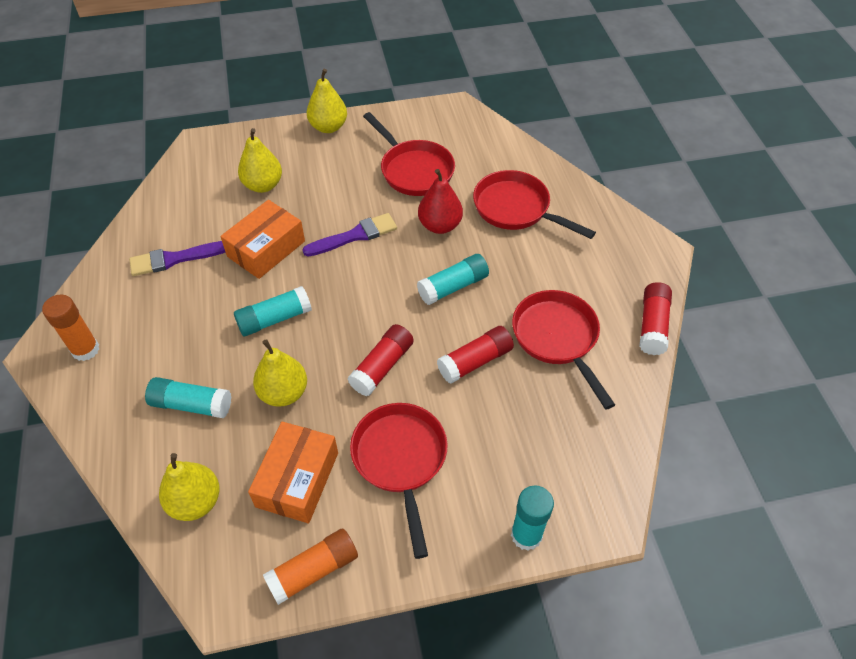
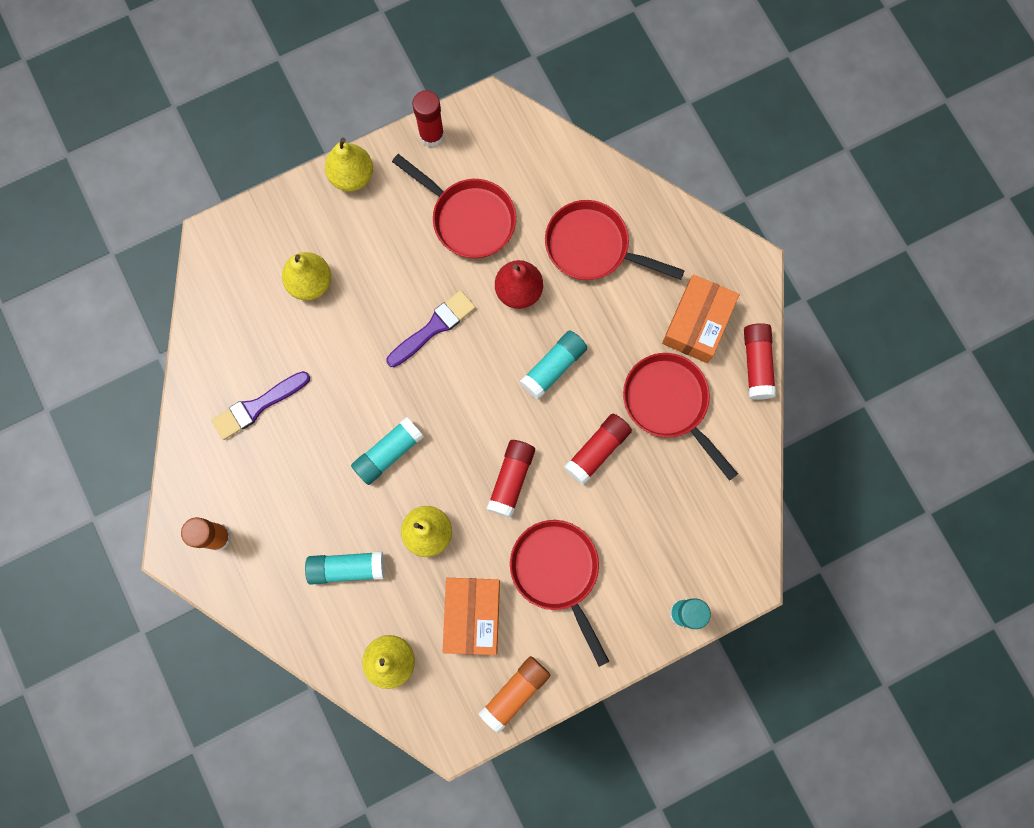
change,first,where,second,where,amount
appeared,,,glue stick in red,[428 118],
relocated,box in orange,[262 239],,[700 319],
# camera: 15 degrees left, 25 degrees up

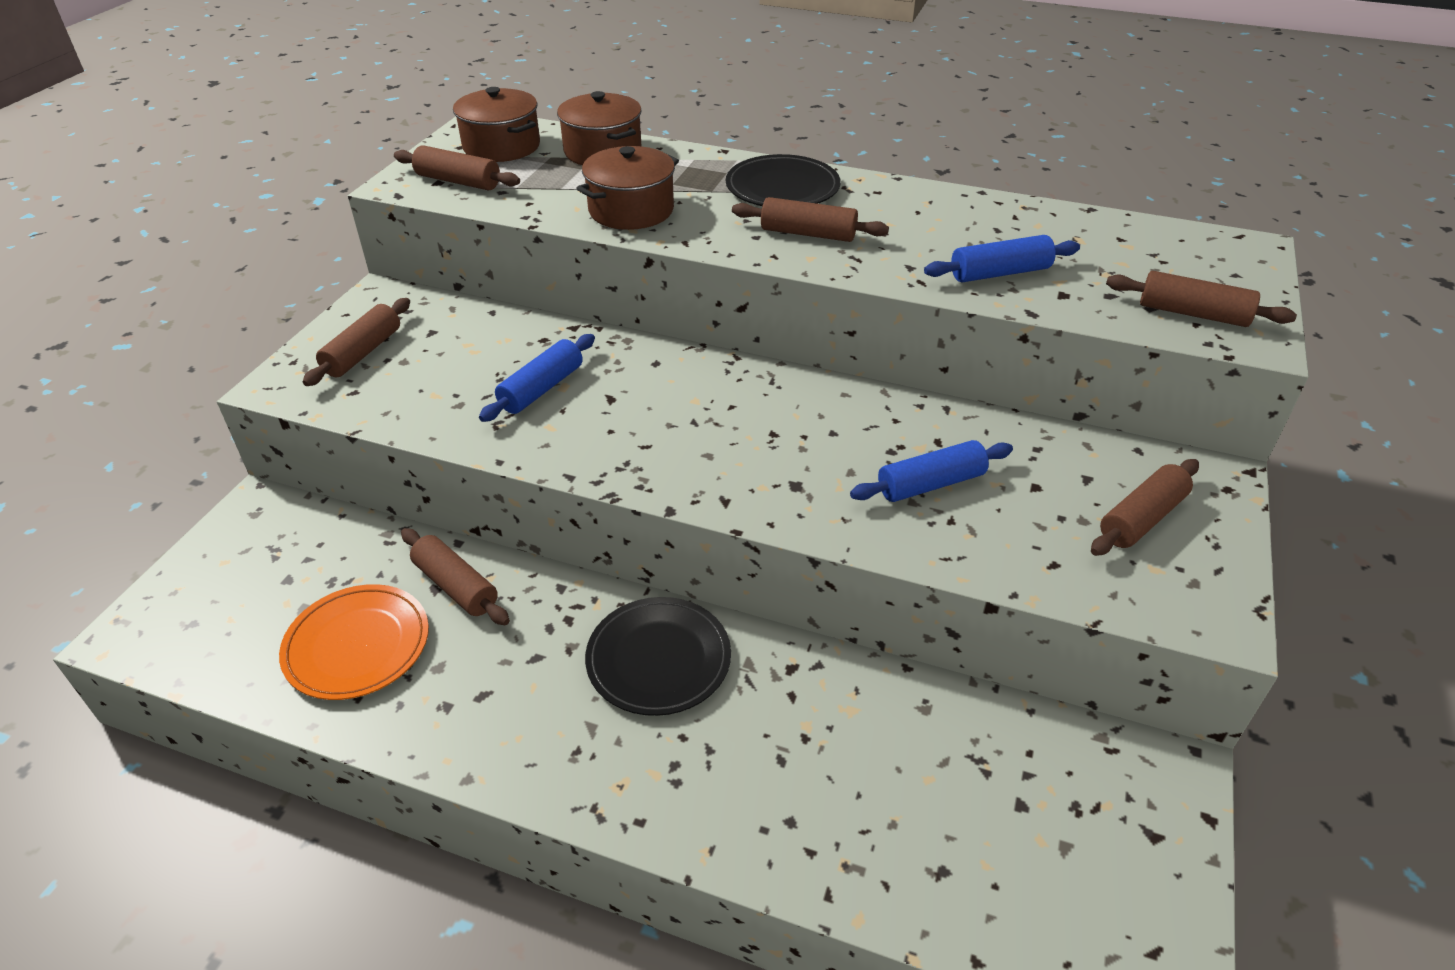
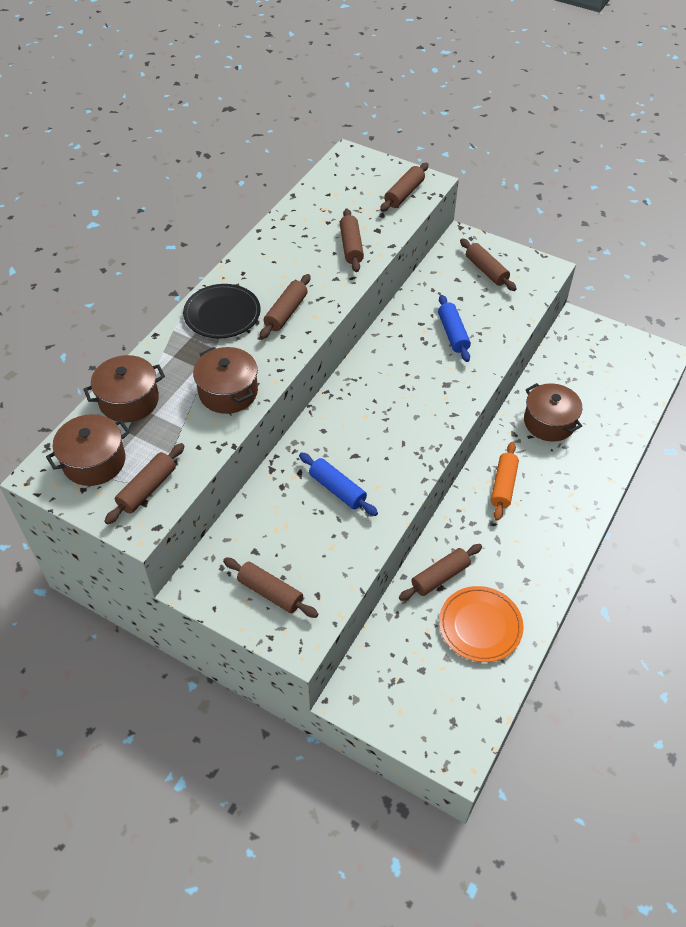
change,first,where,second,where,amount
colour,rolling pin in blue,[1002 258],rolling pin in brown,[352 240],
exchanged,plate in black,[658 656],rolling pin in orange,[505 481],
appeared,,,pot in brown,[553 412],
# camera: 80 degrees left, 10 degrees up

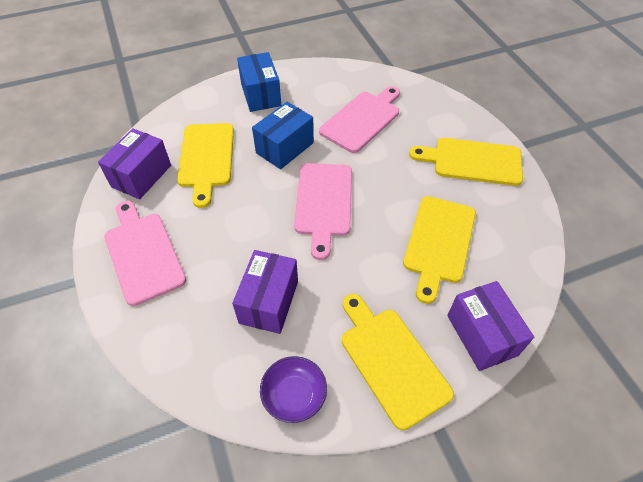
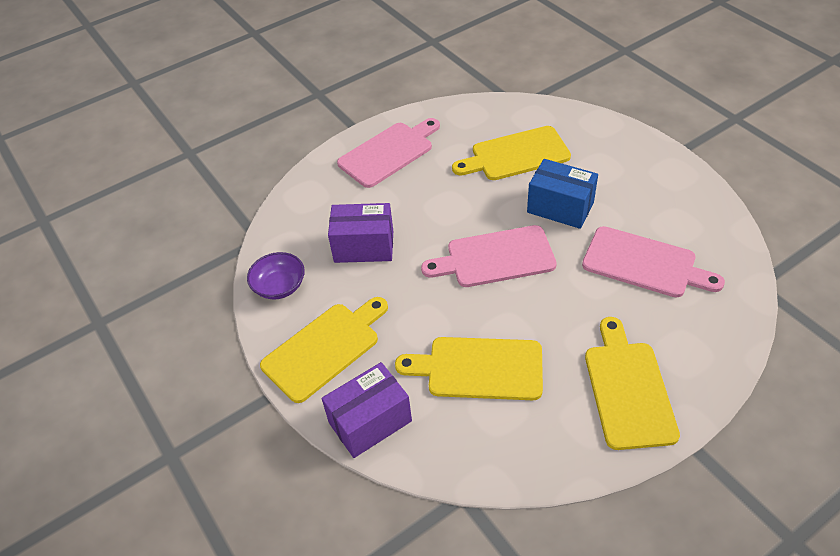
change,first,where,second,where,amount
missing,box in purple,[134 163],,,
missing,box in blue,[259 82],,,
# camera: 80 degrees right, 5 degrees down

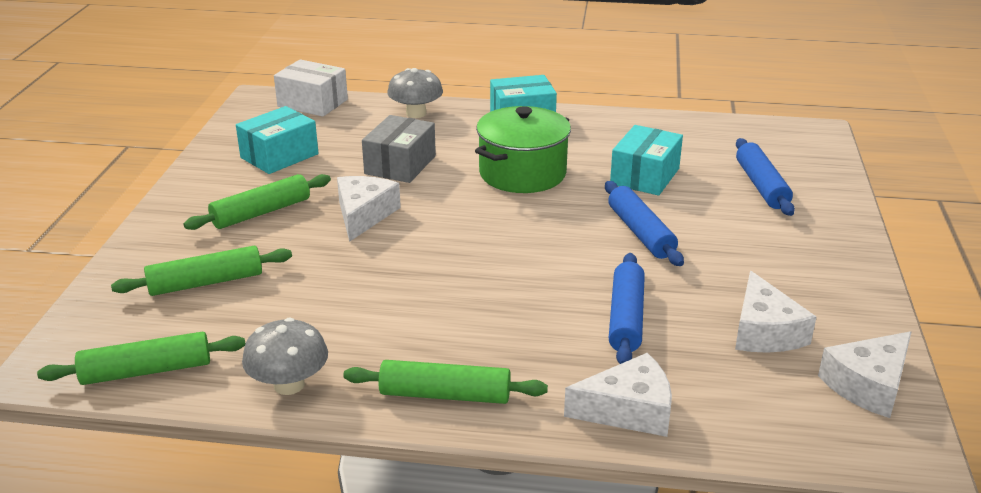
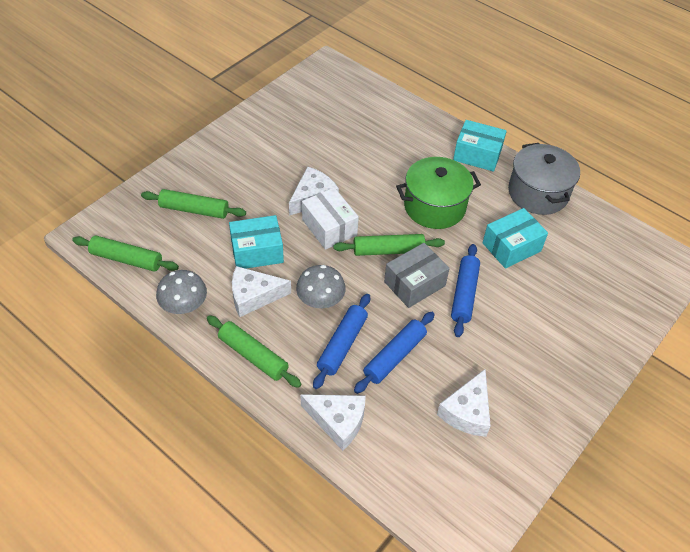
change,first,where,second,where,amount
relocated,box in turquoise,[277 140],,[256 242],
relocated,cheese in white,[864 374],,[261 291],
relocated,mushroom in grey,[415 93],,[321 286],
relocated,box in white,[311 88],,[330 218],
relocated,rolling pin in blue,[765 177],,[341 341],
relocated,rolling pin in green,[257 202],,[389 245],
relocated,box in grey,[399 149],,[417 275],
appeared,,,pot in grey,[544 179],
# camera: 30 degrees right, 20 degrees up

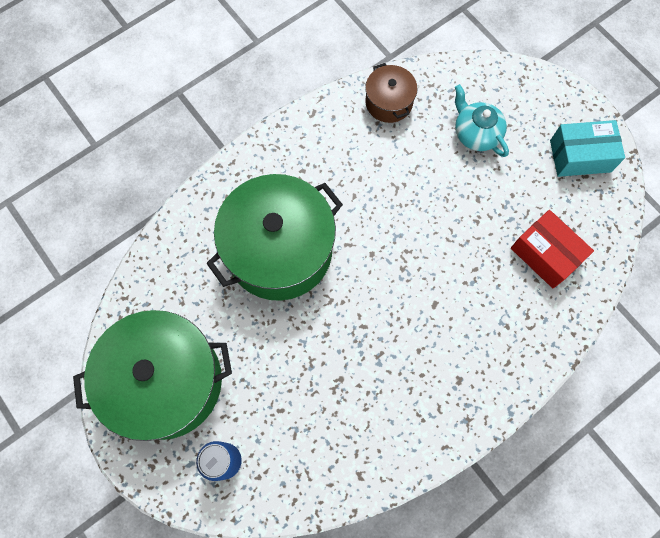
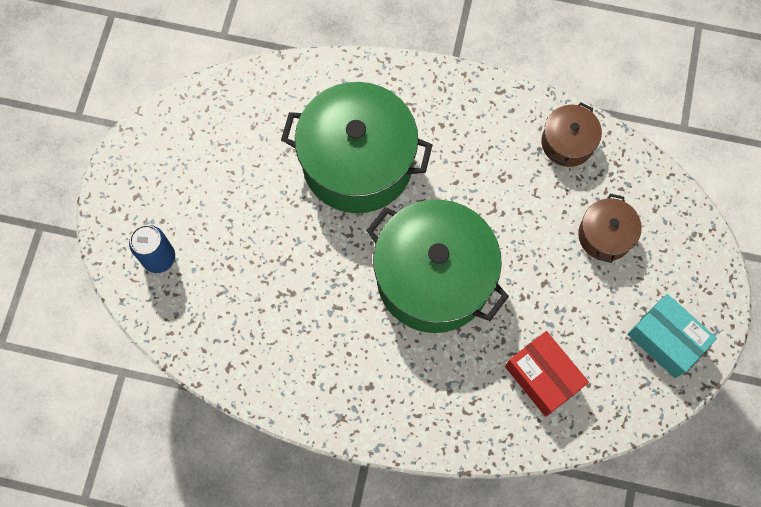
change,first,where,second,where,amount
relocated,pot in green,[152 375],,[437 266],
spun,box in red,[552 249],,[547 374],45 degrees counterclockwise
exchanged,teapot in turquoise,[482 120],pot in brown,[610 228],
# camera: 50 degrees right, 0 degrees up

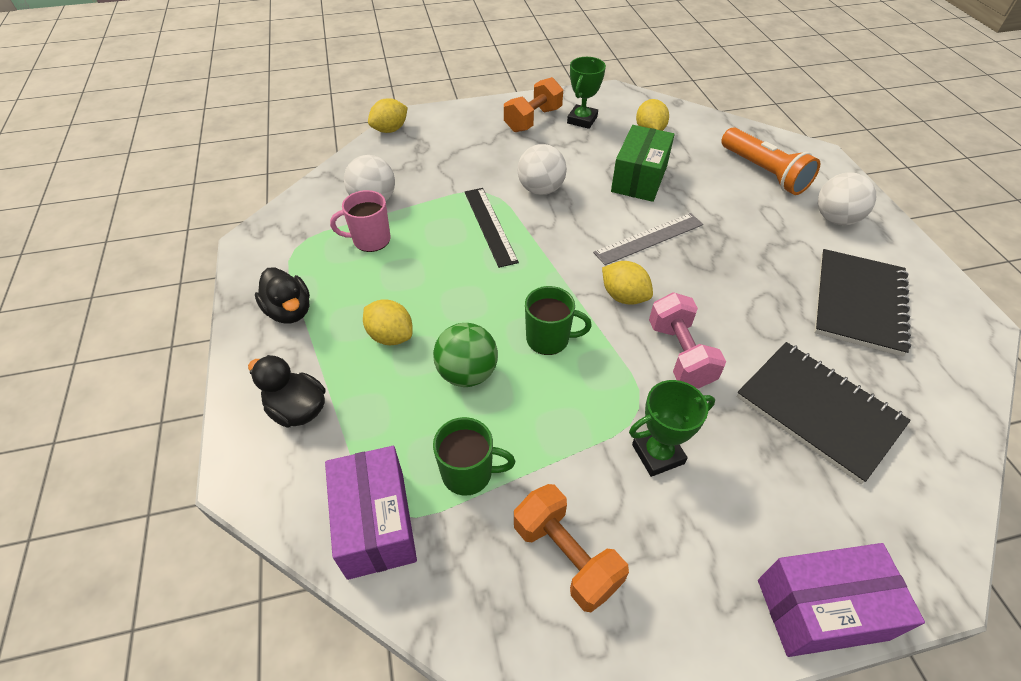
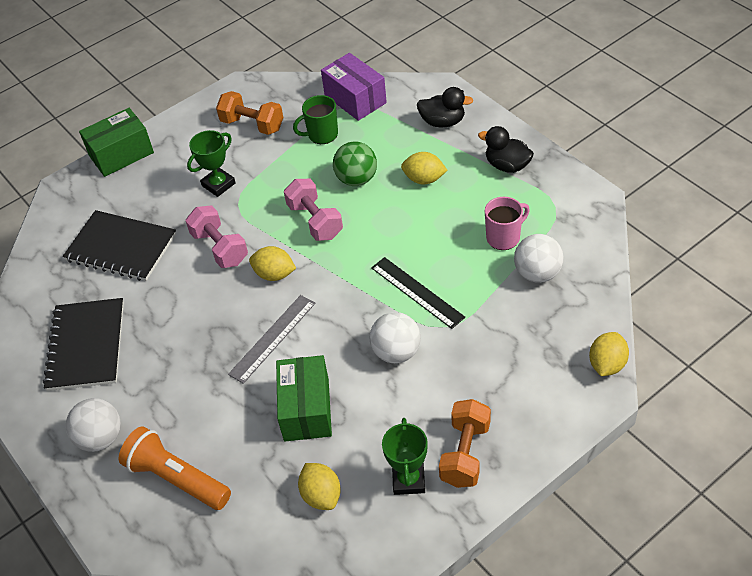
change,first,where,second,where,amount
colour,box in purple,[841 600],box in green,[116 142],
exchanged,mug in green,[558 320],dumbbell in pink,[313 210],
# camera: 160 degrees right, 0 degrees up

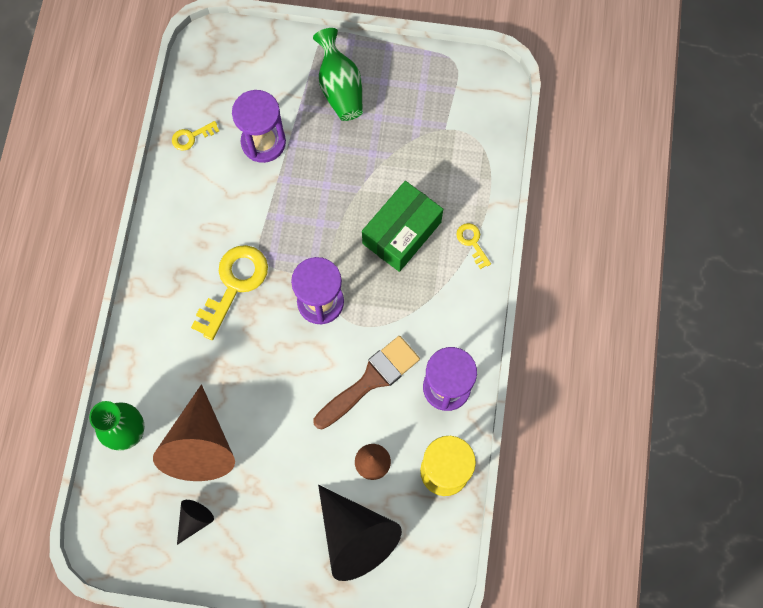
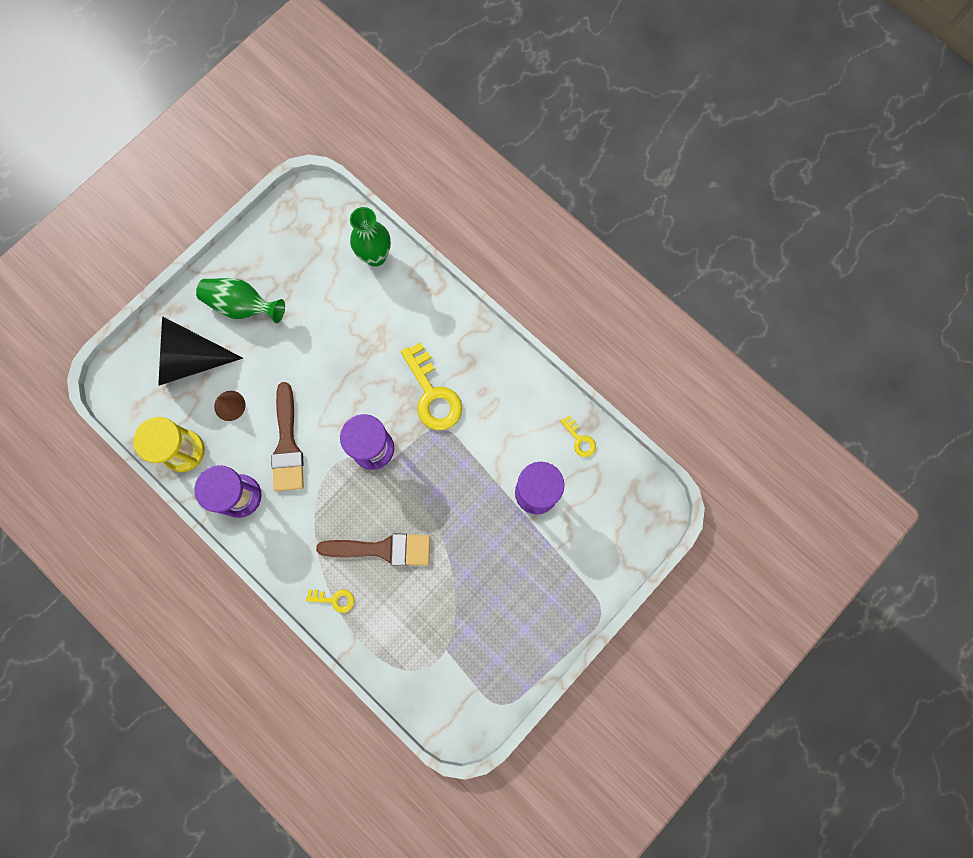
change,first,where,second,where,amount
relocated,vase in green,[338 74],,[240 300],
exchanged,box in green,[402 226],brush in brown,[373 550],
spun,key in yellow,[195 136],,[578 436],135 degrees clockwise
missing,cone in brown,[194 433],,,
missing,cone in black,[195 522],,,
# camera: 125 degrees right, 5 degrees up

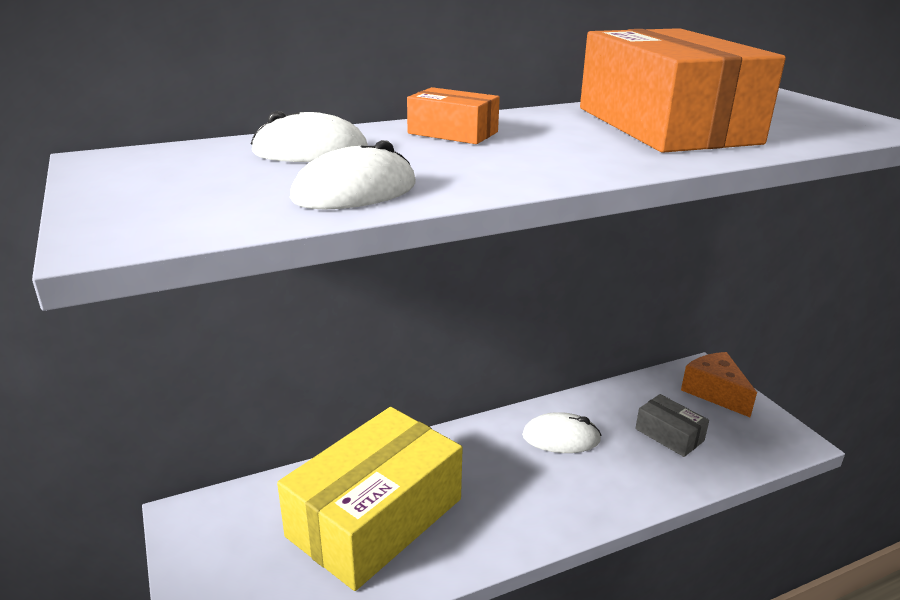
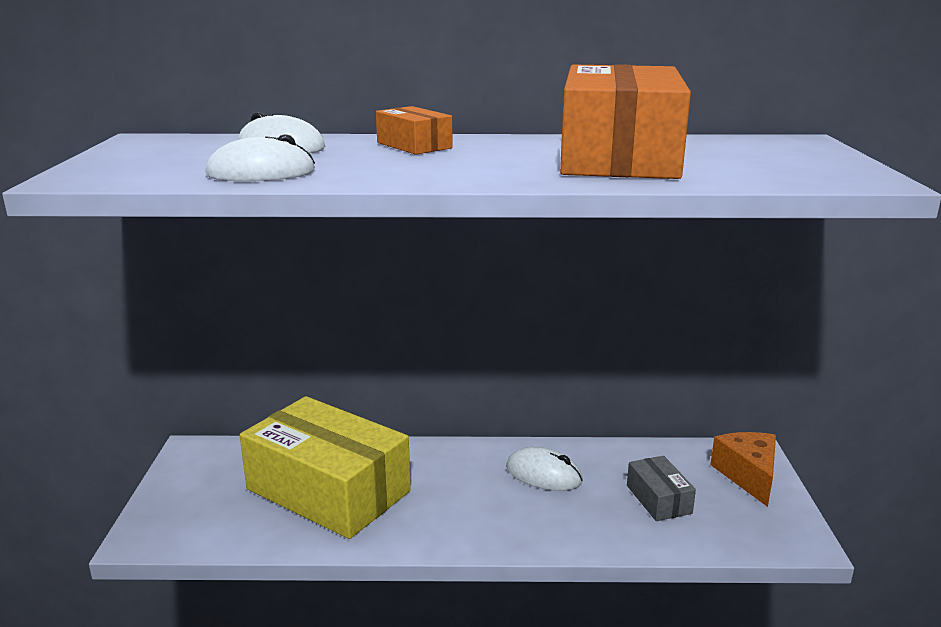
change,first,where,second,where,amount
spun,box in yellow,[370 499],,[325 467],60 degrees clockwise
# camera: 25 degrees right, 5 degrees down

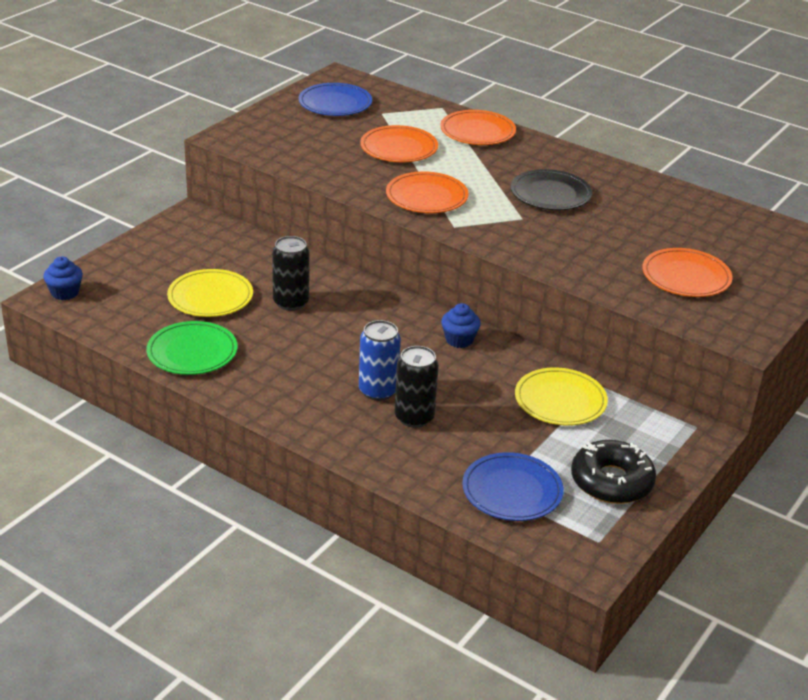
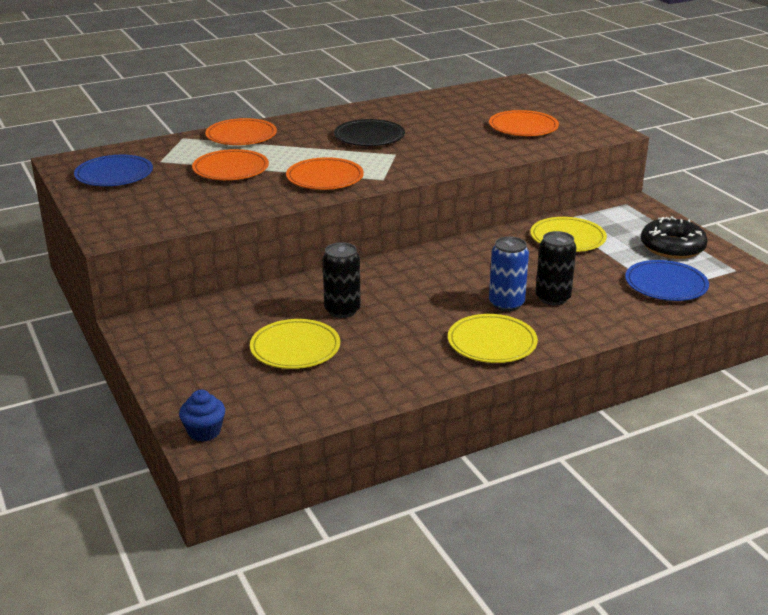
change,first,where,second,where,amount
appeared,,,plate in yellow,[493 338],
missing,plate in green,[192 348],,,
missing,cupcake in blue,[461 325],,,
# camera: 60 degrees left, 5 degrees down

